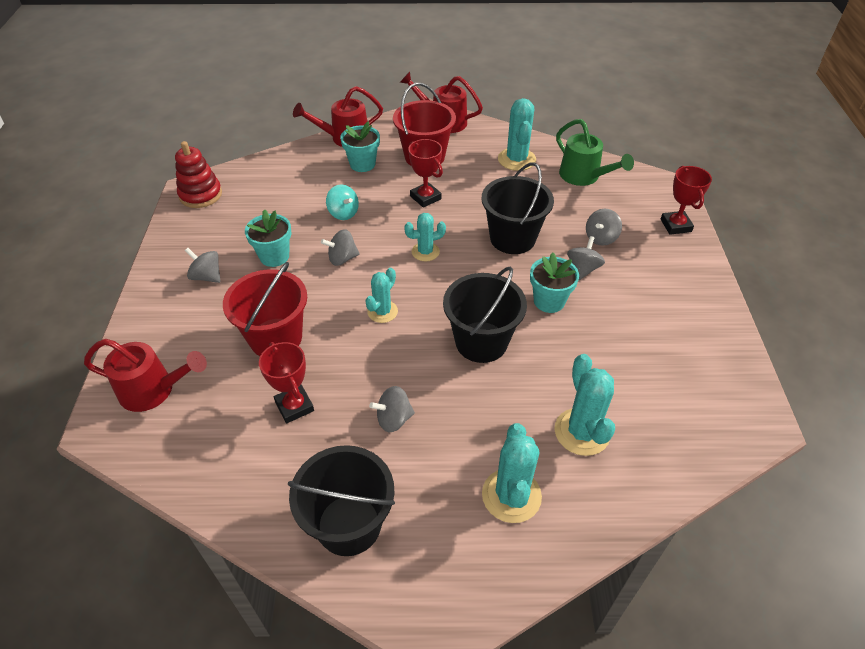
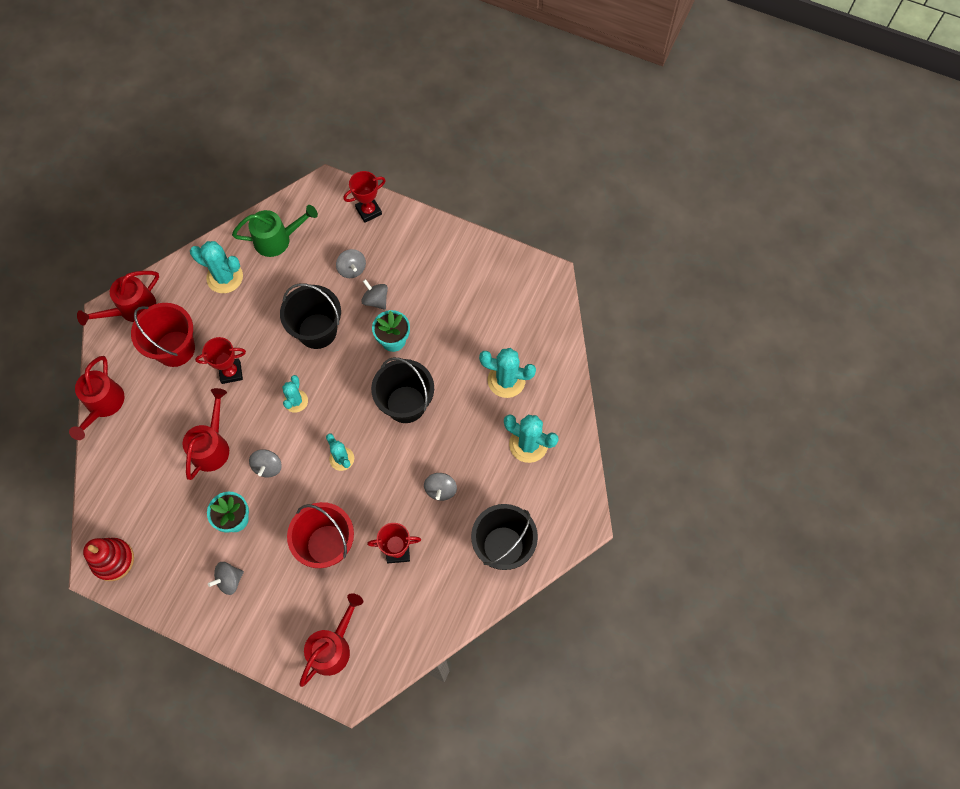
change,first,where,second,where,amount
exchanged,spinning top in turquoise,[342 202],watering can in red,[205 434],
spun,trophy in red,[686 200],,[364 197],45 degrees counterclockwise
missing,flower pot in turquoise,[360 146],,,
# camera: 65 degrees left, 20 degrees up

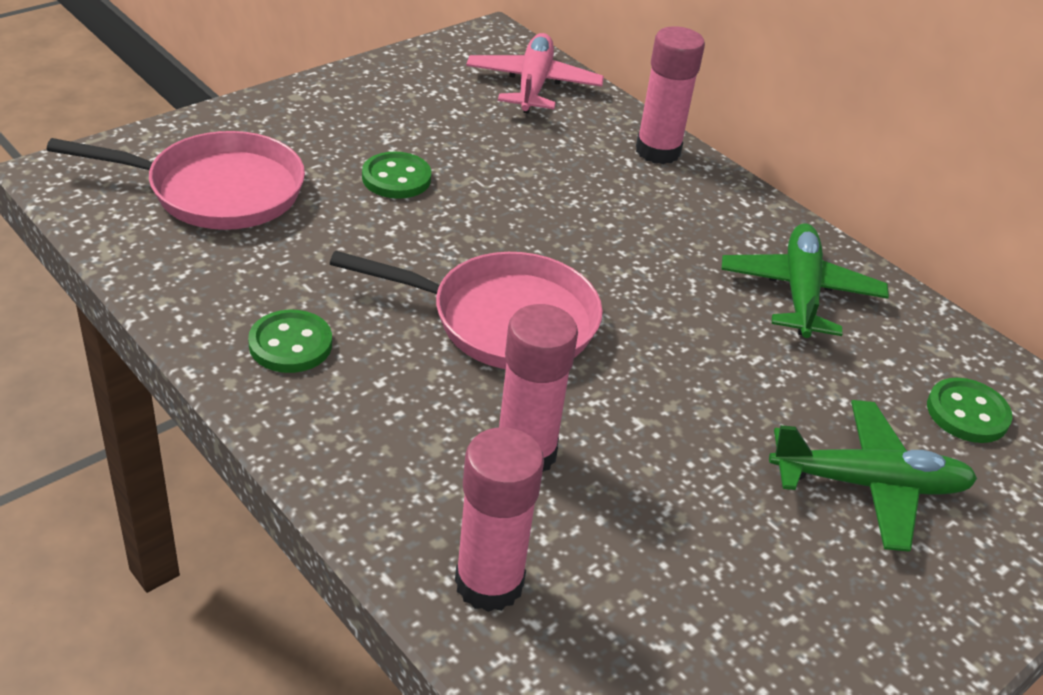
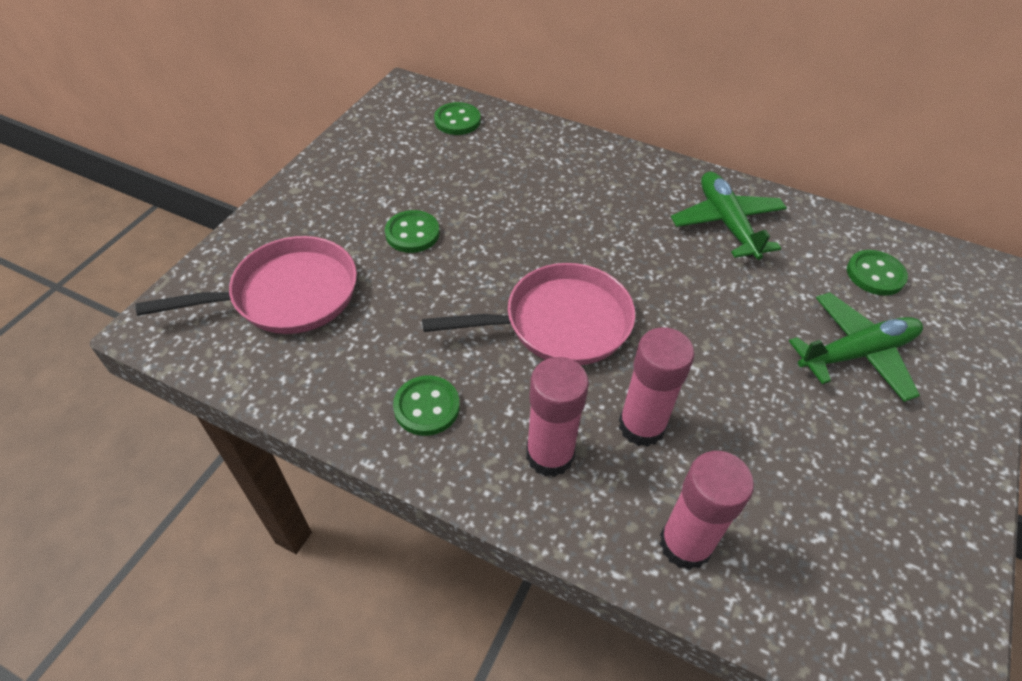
change,first,where,second,where,amount
exchanged,plane in pink,[535 73],button in green,[457 118],
relocated,glue stick in pink,[670 95],,[557 417],
# camera: 20 degrees left, 10 degrees up

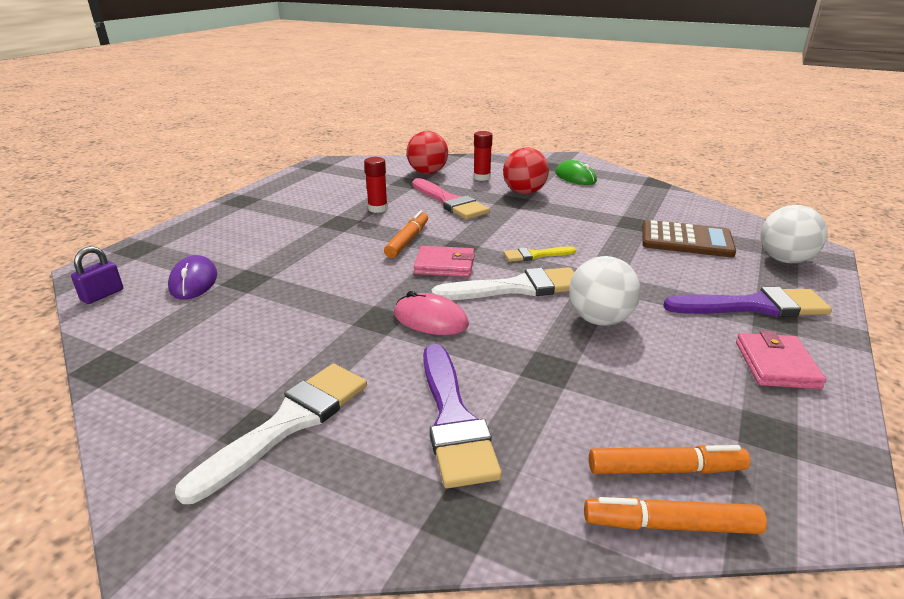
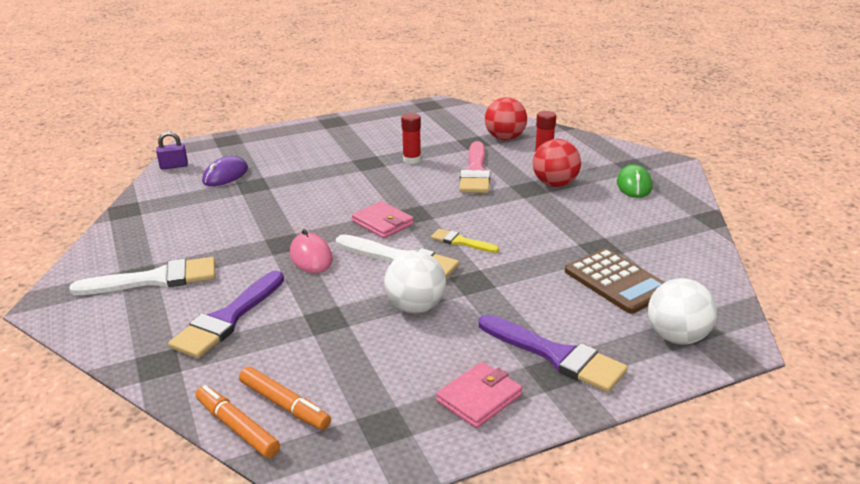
change,first,where,second,where,amount
missing,marker in orange,[406 234],,,
# camera: 40 degrees right, 0 degrees up

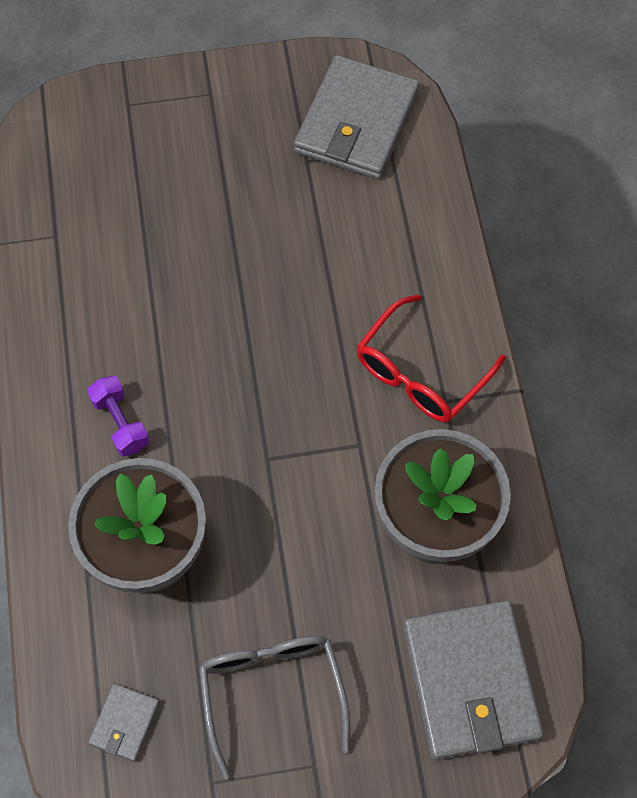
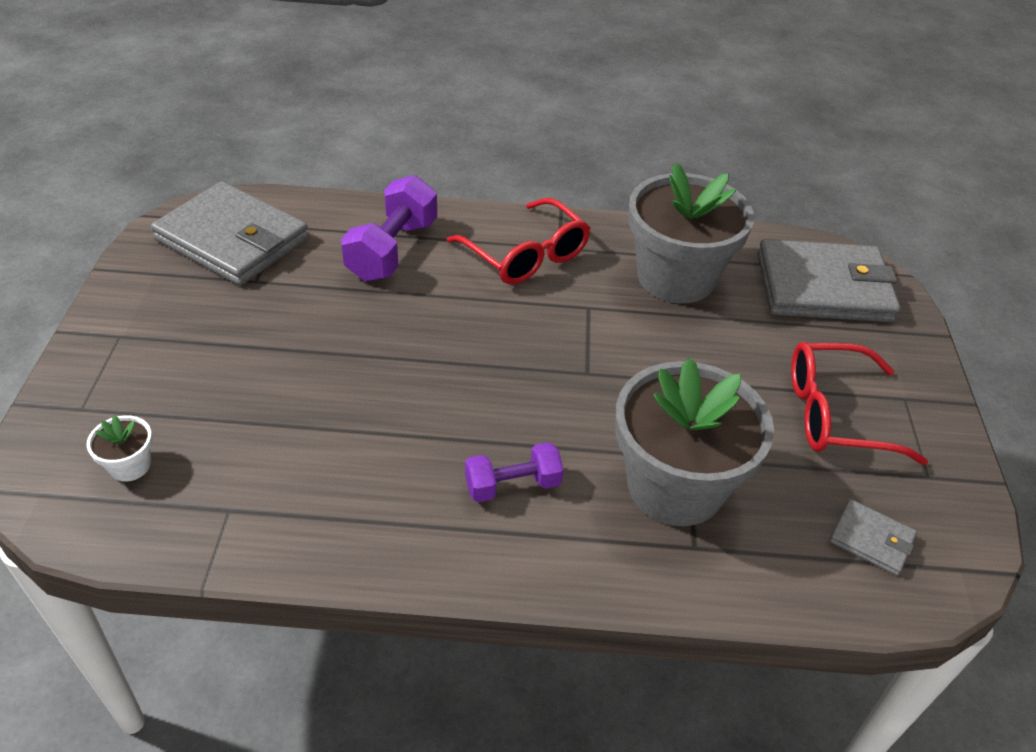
change,first,where,second,where,amount
appeared,,,flower pot in white,[120 448],
appeared,,,dumbbell in purple,[389 228],
colour,glasses in grey,[274 708],glasses in red,[859 403],
# camera: 80 degrees left, 20 degrees down

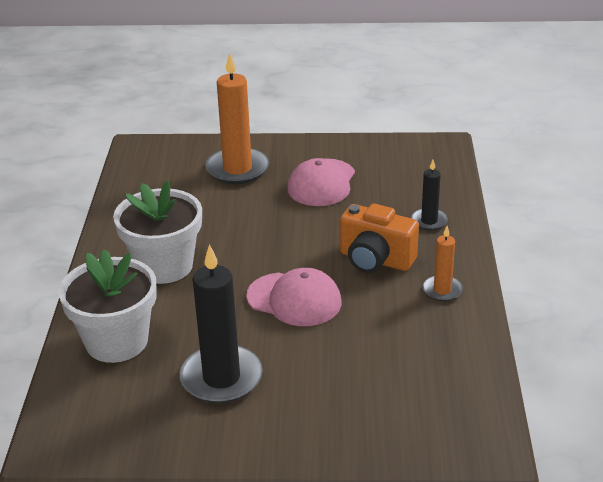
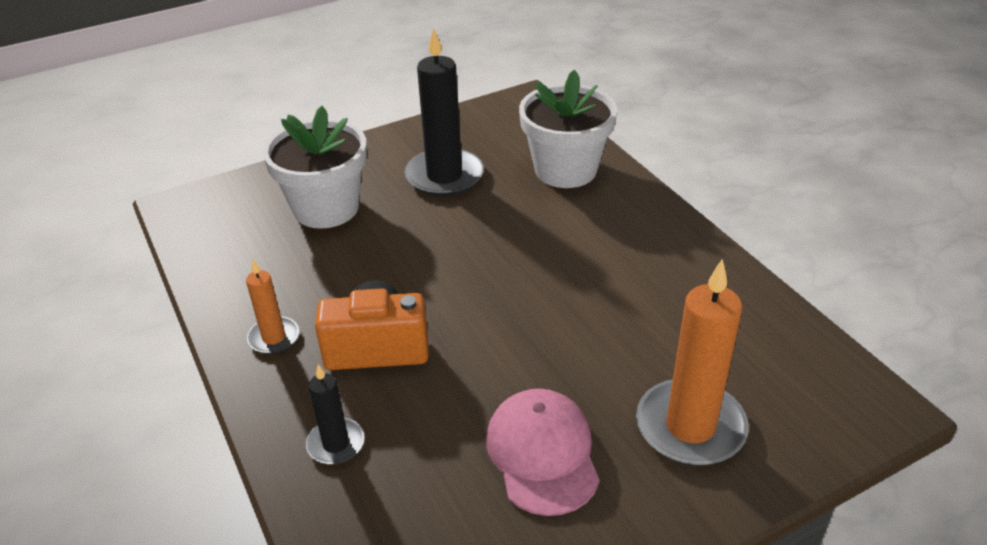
change,first,where,second,where,amount
relocated,flower pot in white,[157 232],,[315 167],
missing,cap in pink,[293 297],,,
# camera: 150 degrees right, 5 degrees up

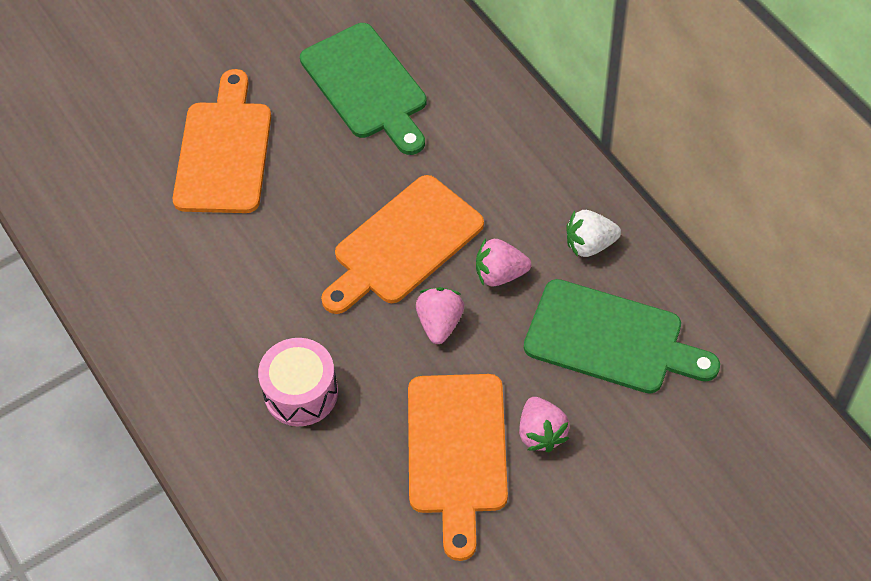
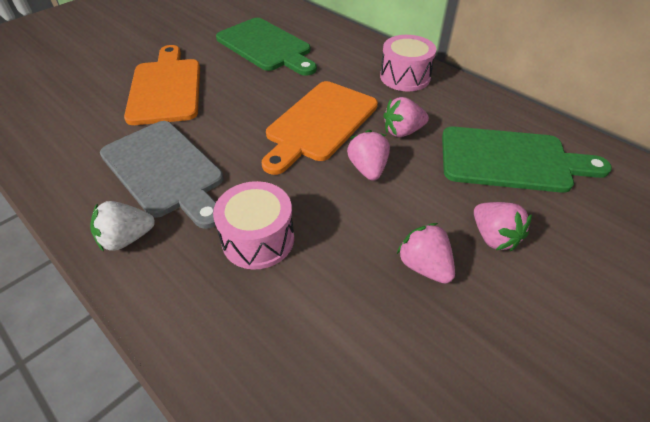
change,first,where,second,where,amount
relocated,strawberry in white,[593 233],,[122 226],
appeared,,,cutting board in grey,[162 175],
appeared,,,drum in pink,[408 63],
exchanged,cutting board in orange,[458 467],strawberry in pink,[426 253],
# camera: 15 degrees left, 10 degrees down

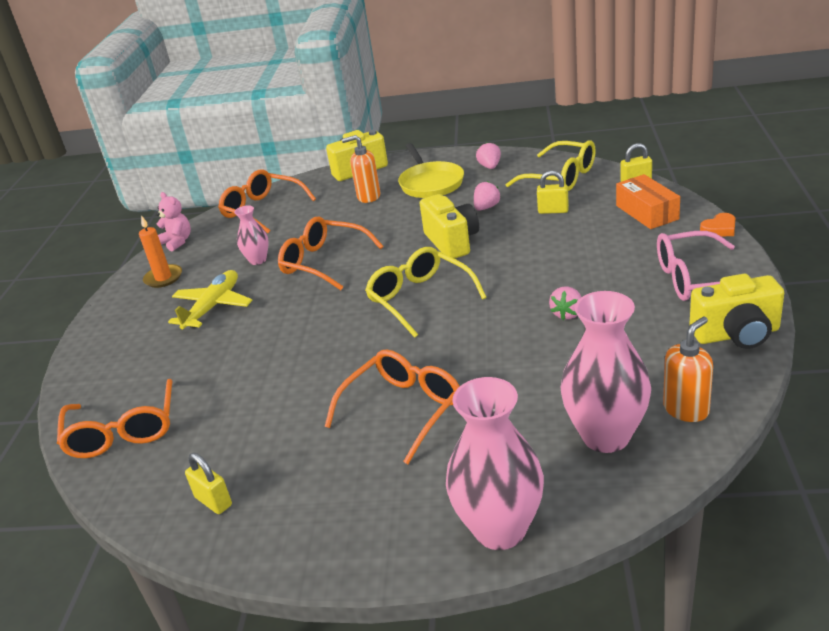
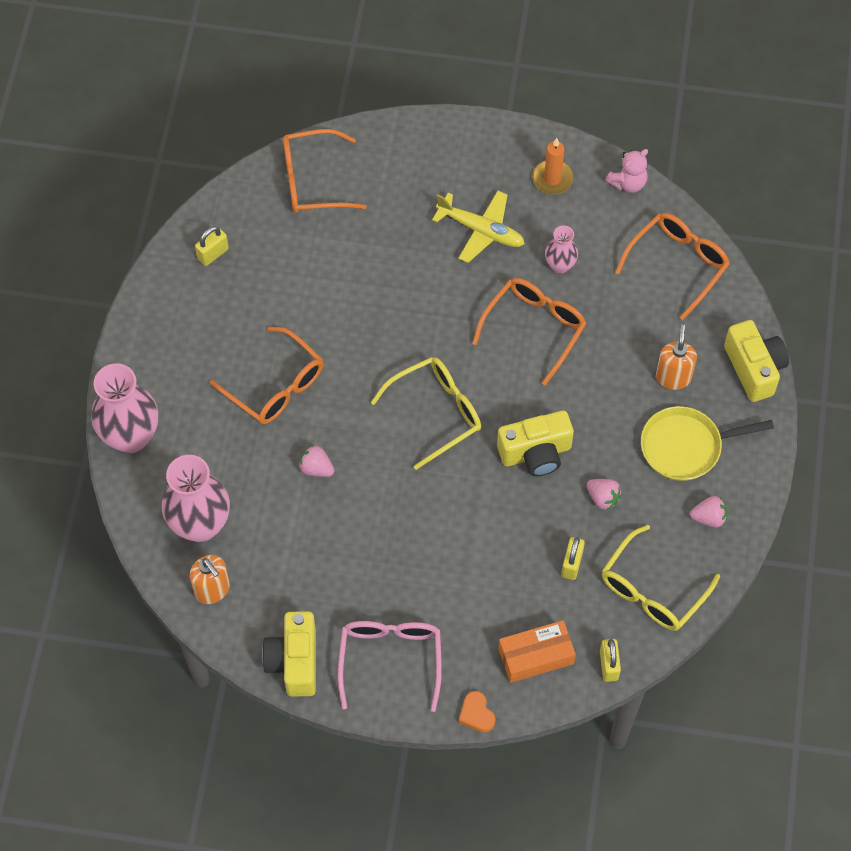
change,first,where,second,where,amount
relocated,strawberry in pink,[565 303],,[316 461],
# camera: 90 degrees right, 30 degrees up

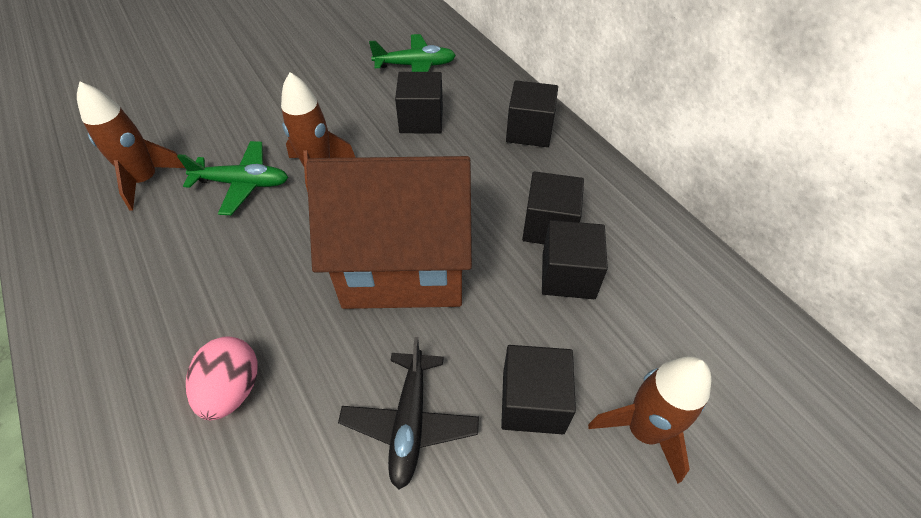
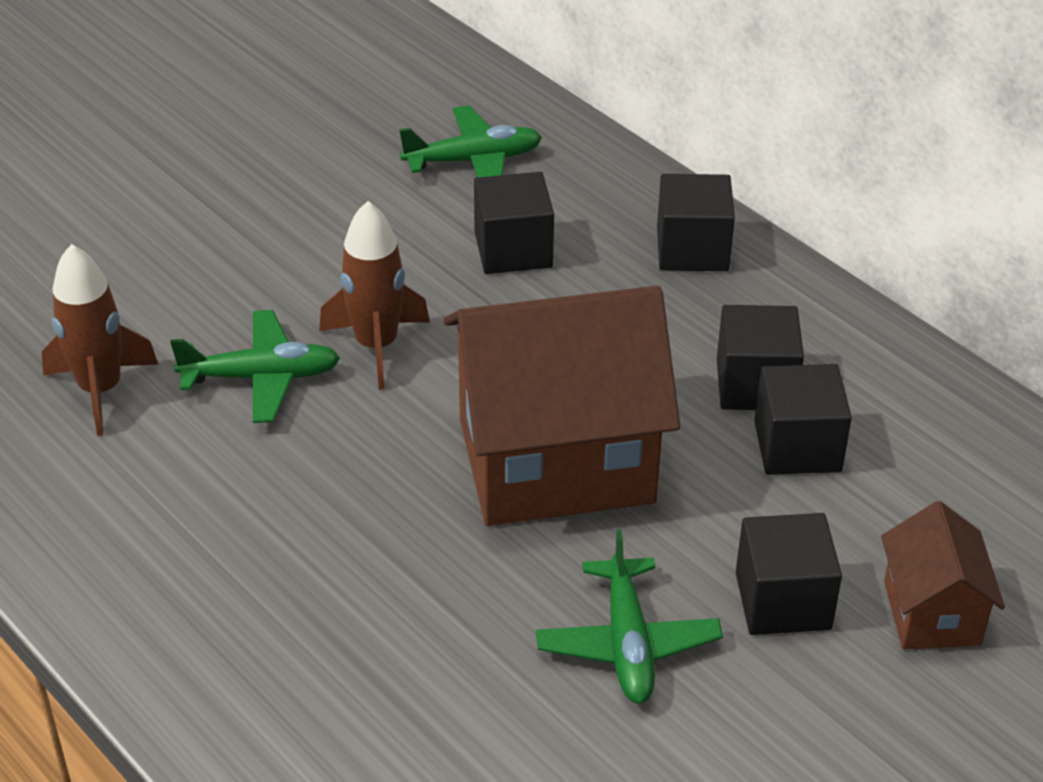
change,first,where,second,where,amount
colour,plane in black,[408 413],plane in green,[629 616],
exchanged,rocket in brown,[649 420],house in brown,[943 575],
missing,egg in pink,[222 378],,,
# camera: 10 degrees left, 10 degrees down

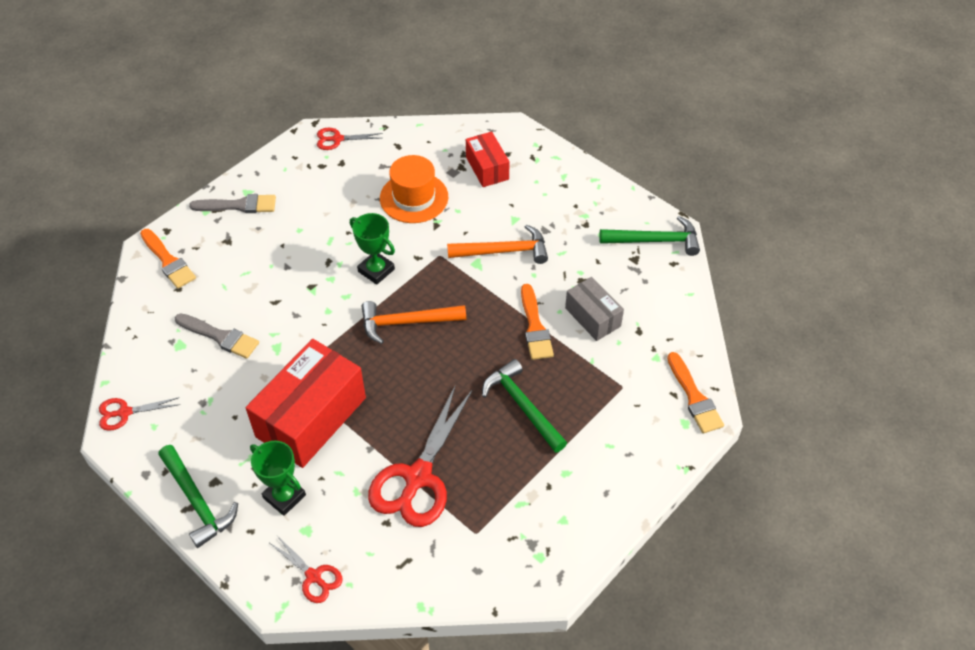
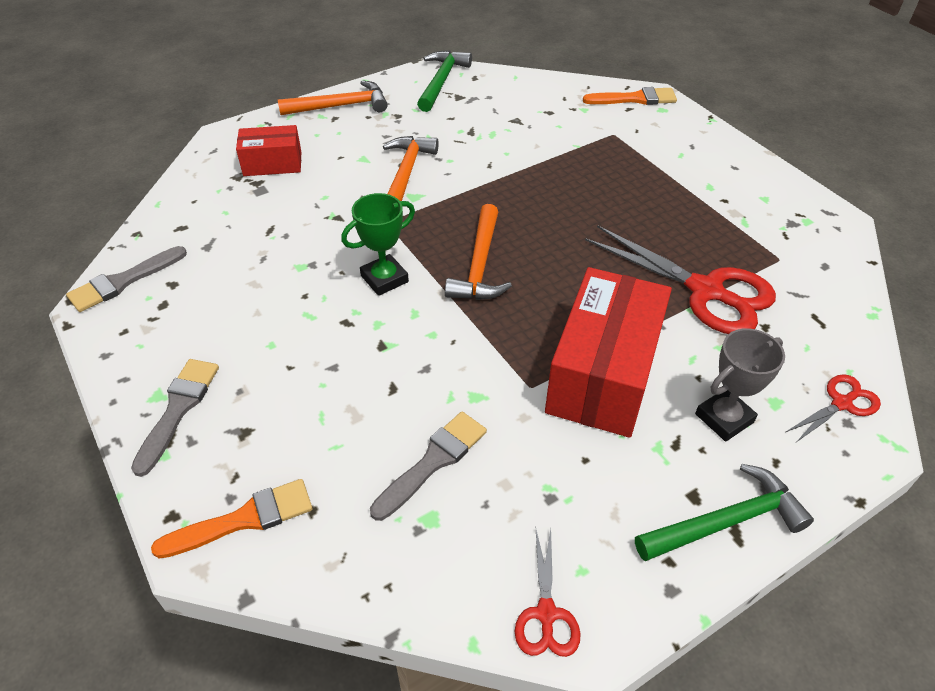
change,first,where,second,where,amount
exchanged,scissors in red,[350 139],brush in grey,[126 279],
appeared,,,hammer in orange,[333 97],
spun,box in red,[306 403],,[608 352],60 degrees clockwise
colour,trophy in green,[278 478],trophy in grey,[740 385],
missing,hat in orange,[414 189],,,
missing,hammer in green,[524 406],,,
missing,brush in orange,[537 322],,,
missing,box in grey,[594 309],,,
# camera: 75 degrees left, 5 degrees down

